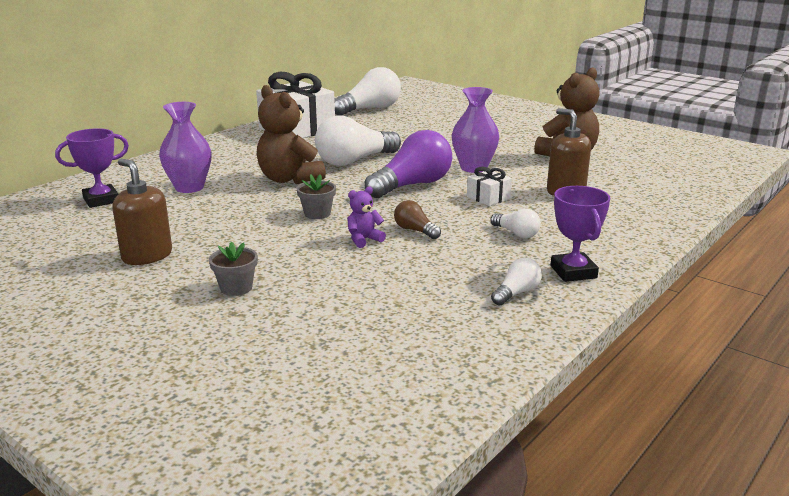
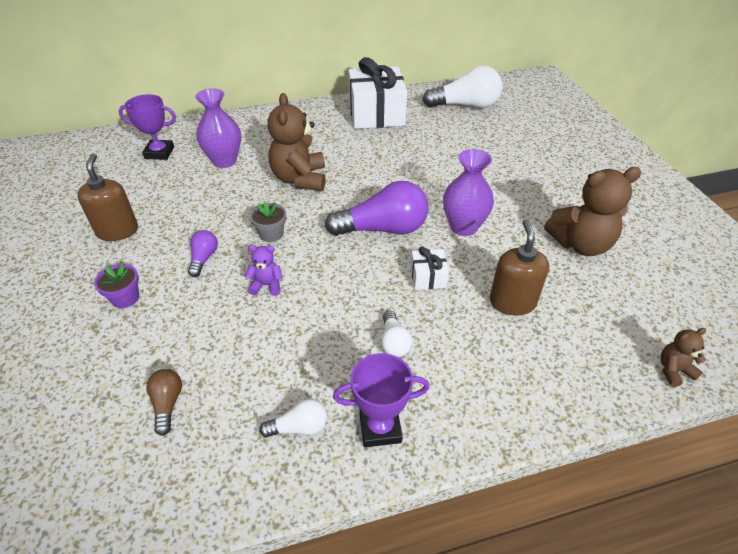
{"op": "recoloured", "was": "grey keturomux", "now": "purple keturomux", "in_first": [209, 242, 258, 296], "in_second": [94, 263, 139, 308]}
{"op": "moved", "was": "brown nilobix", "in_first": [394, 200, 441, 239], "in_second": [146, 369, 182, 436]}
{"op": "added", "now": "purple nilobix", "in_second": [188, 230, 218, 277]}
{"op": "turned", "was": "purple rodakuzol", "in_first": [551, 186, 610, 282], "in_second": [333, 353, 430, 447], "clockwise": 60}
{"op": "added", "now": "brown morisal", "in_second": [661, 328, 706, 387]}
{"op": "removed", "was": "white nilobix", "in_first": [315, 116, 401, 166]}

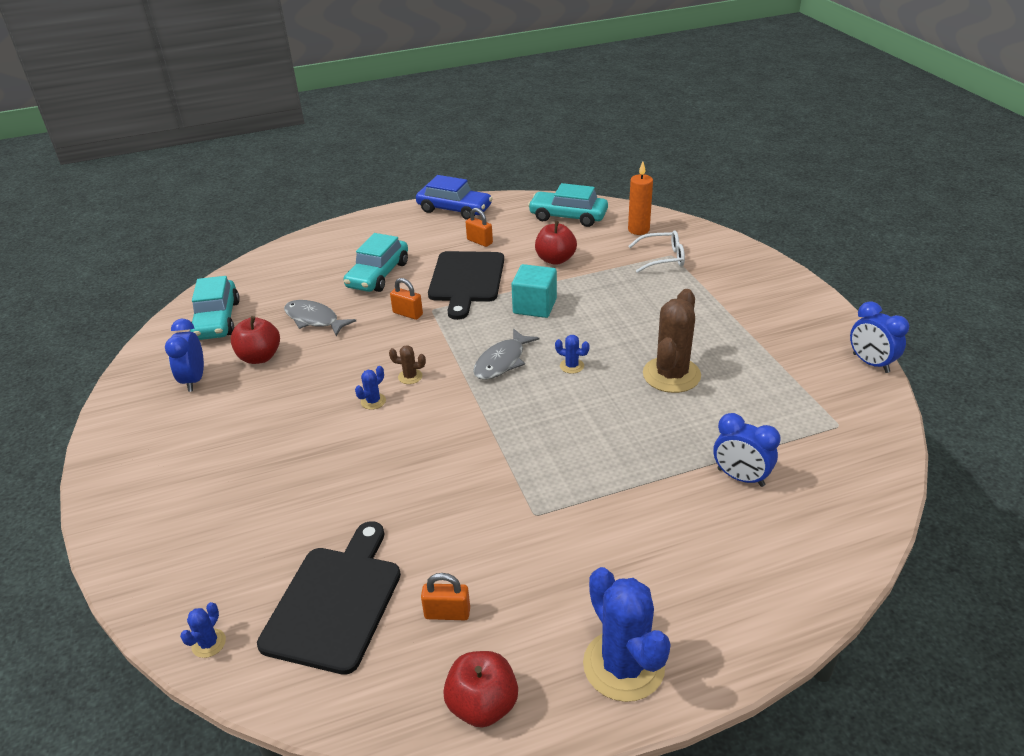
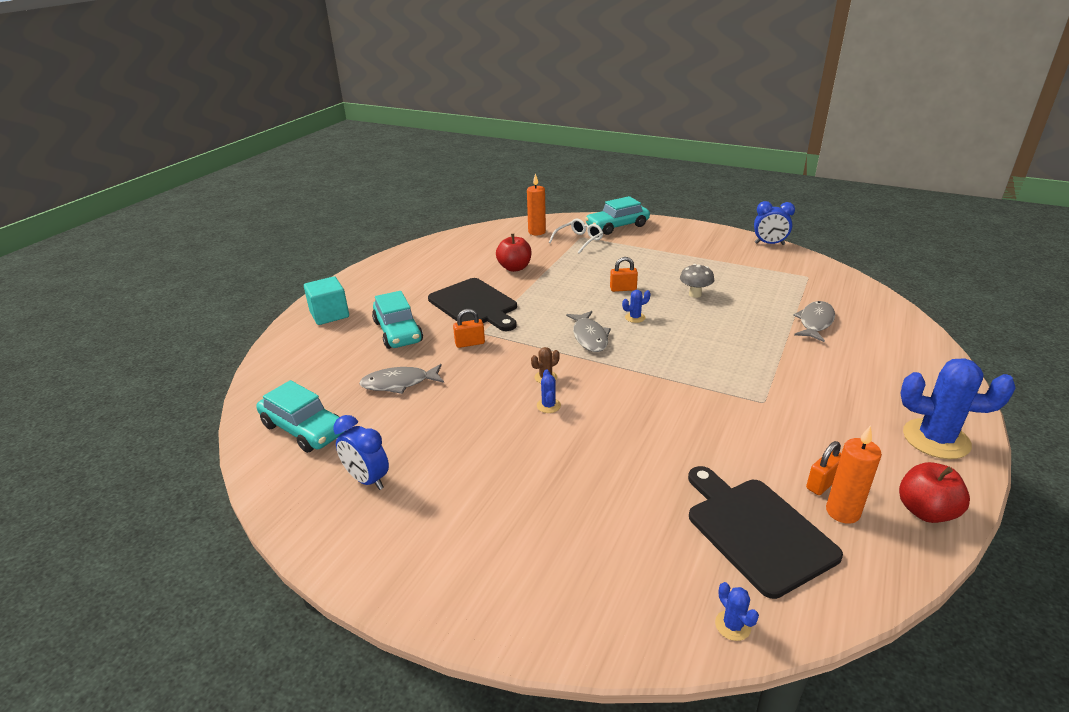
{"op": "moved", "was": "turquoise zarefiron", "in_first": [511, 264, 557, 318], "in_second": [304, 276, 349, 325]}
{"op": "moved", "was": "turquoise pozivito", "in_first": [528, 183, 608, 227], "in_second": [585, 196, 650, 235]}
{"op": "moved", "was": "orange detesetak", "in_first": [466, 208, 493, 247], "in_second": [610, 257, 638, 292]}
{"op": "replaced", "was": "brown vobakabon", "now": "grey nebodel", "in_first": [643, 289, 701, 393], "in_second": [680, 264, 714, 298]}
{"op": "replaced", "was": "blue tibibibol", "now": "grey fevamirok", "in_first": [714, 413, 781, 487], "in_second": [793, 301, 835, 342]}
{"op": "added", "now": "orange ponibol", "in_second": [826, 425, 882, 524]}
{"op": "removed", "was": "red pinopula", "in_first": [230, 316, 280, 364]}
{"op": "removed", "was": "blue pozivito", "in_first": [416, 175, 493, 220]}

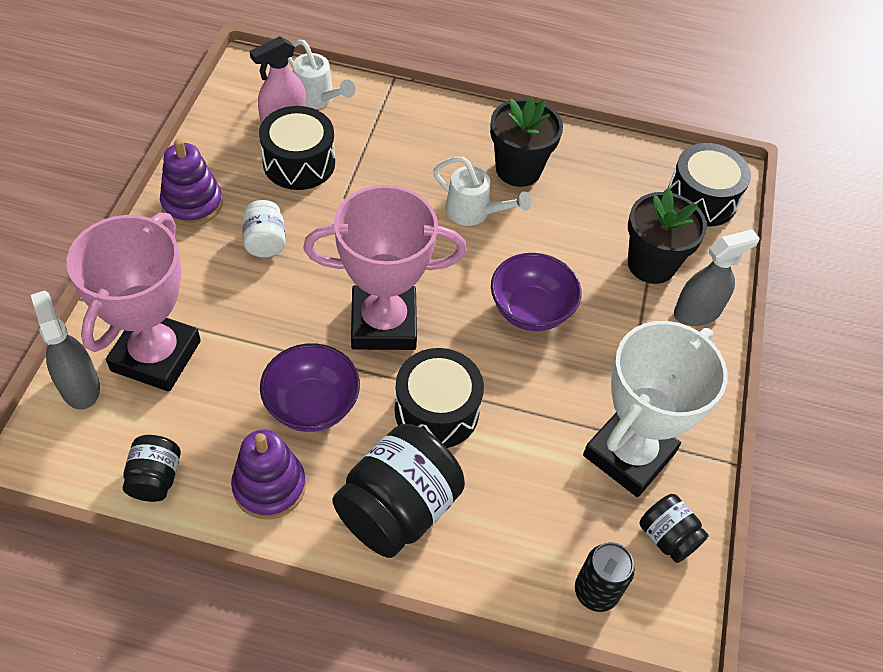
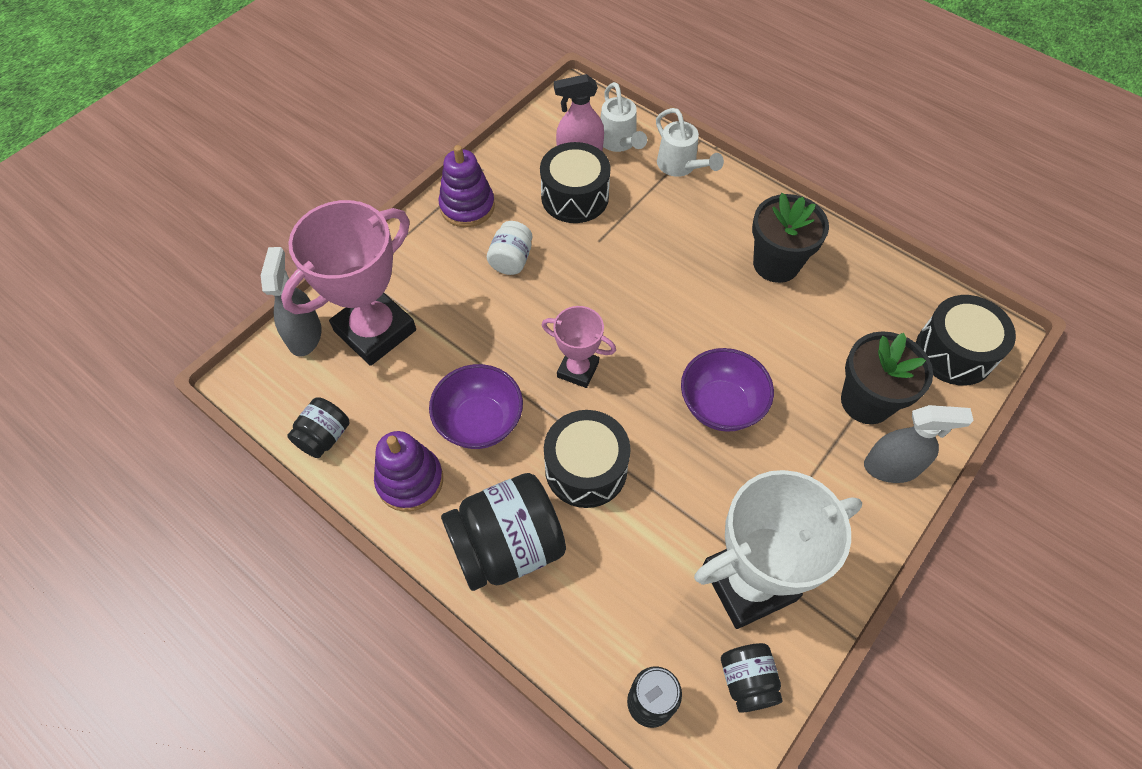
{"op": "resized", "was": "pink rodakuzol", "in_first": [303, 185, 467, 350], "in_second": [542, 306, 616, 388], "ratio": 0.53}
{"op": "moved", "was": "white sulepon", "in_first": [433, 157, 531, 226], "in_second": [656, 108, 724, 177]}

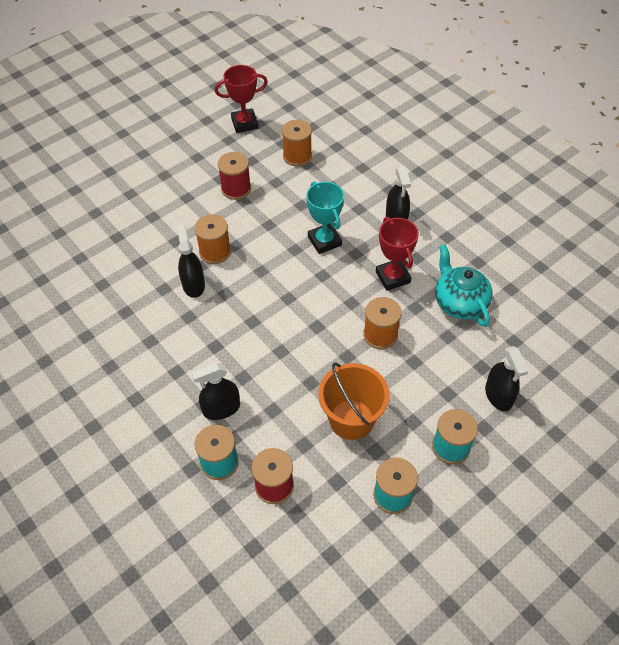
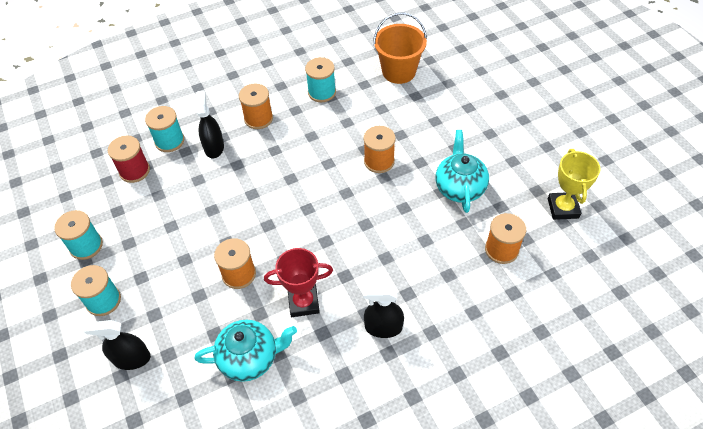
{"op": "added", "now": "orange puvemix", "in_second": [239, 83, 273, 129]}
{"op": "added", "now": "turquoise puvemix", "in_second": [305, 57, 336, 102]}
{"op": "moved", "was": "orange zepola", "in_first": [318, 362, 390, 440], "in_second": [373, 12, 427, 84]}
{"op": "replaced", "was": "red puvemix", "now": "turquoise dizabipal", "in_first": [217, 152, 251, 200], "in_second": [435, 130, 489, 213]}
{"op": "recoloured", "was": "red rodakuzol", "now": "yellow rodakuzol", "in_first": [215, 65, 268, 133], "in_second": [548, 149, 600, 220]}
{"op": "removed", "was": "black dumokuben", "in_first": [177, 225, 205, 298]}
{"op": "removed", "was": "turquoise rodakuzol", "in_first": [306, 182, 344, 254]}

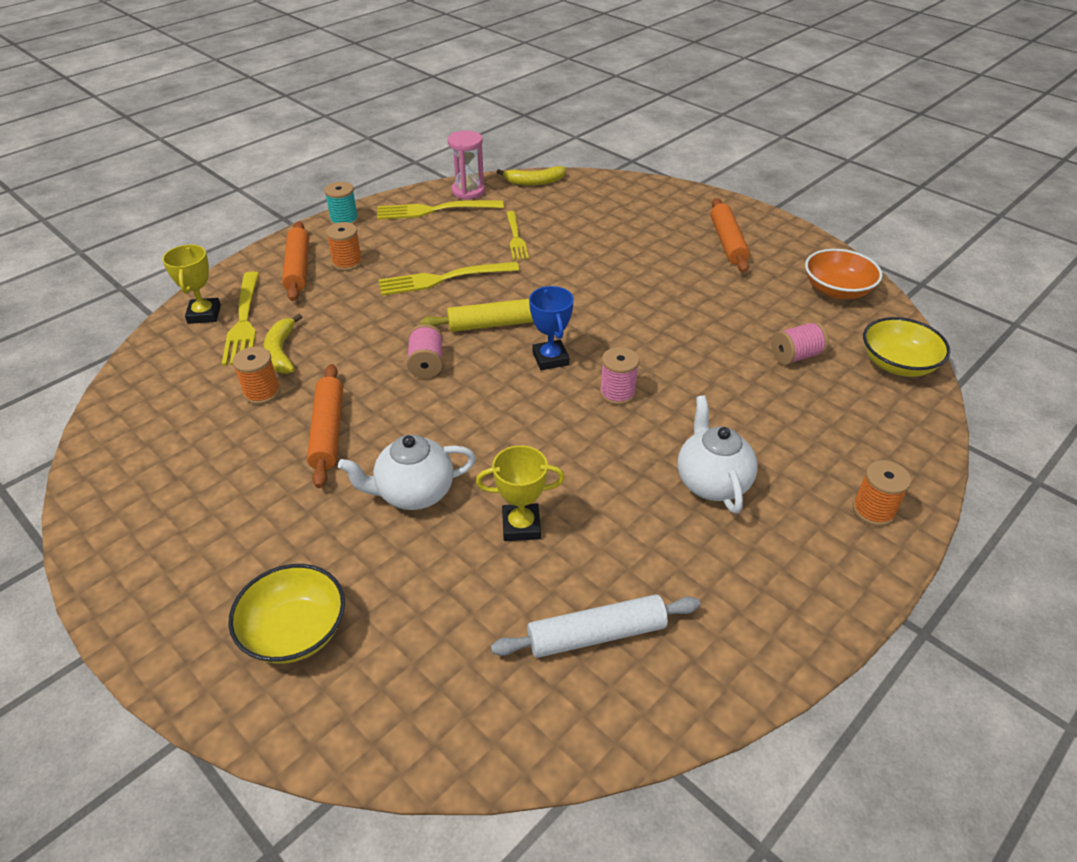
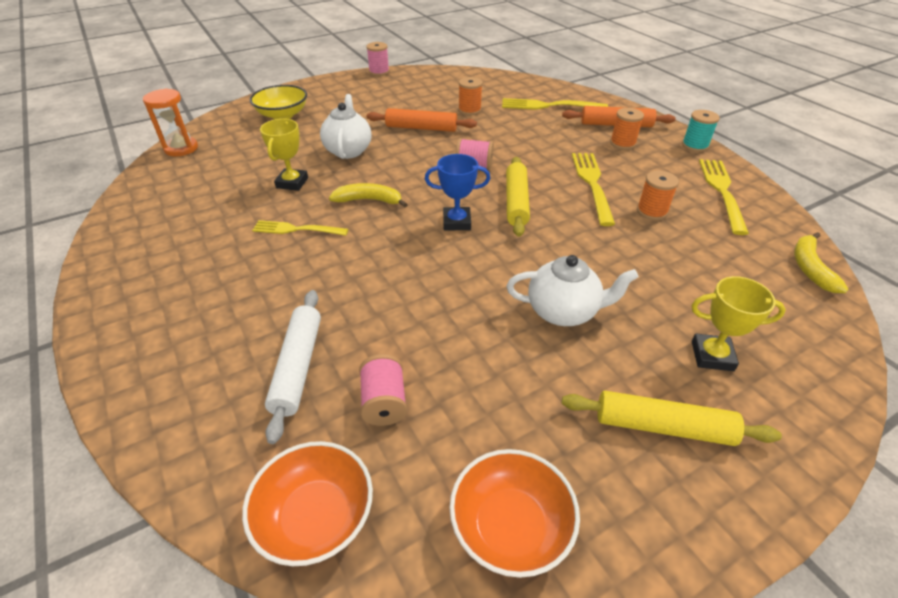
{"op": "added", "now": "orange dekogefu", "in_second": [143, 88, 198, 156]}
{"op": "recoloured", "was": "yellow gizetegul", "now": "orange gizetegul", "in_first": [863, 317, 950, 377], "in_second": [242, 441, 373, 566]}
{"op": "moved", "was": "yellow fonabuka", "in_first": [506, 211, 529, 260], "in_second": [252, 220, 348, 236]}
{"op": "moved", "was": "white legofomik", "in_first": [491, 594, 700, 658], "in_second": [265, 290, 321, 444]}
{"op": "moved", "was": "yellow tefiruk", "in_first": [264, 314, 302, 374], "in_second": [329, 183, 408, 208]}
{"op": "moved", "was": "pink puvemix", "in_first": [600, 347, 639, 405], "in_second": [366, 42, 389, 76]}
{"op": "moved", "was": "white dizabipal", "in_first": [678, 395, 758, 513], "in_second": [507, 255, 639, 326]}
{"op": "recoloured", "was": "orange legofomik", "now": "yellow legofomik", "in_first": [711, 198, 750, 273], "in_second": [562, 391, 782, 446]}
{"op": "moved", "was": "orange puvemix", "in_first": [853, 460, 911, 526], "in_second": [637, 171, 679, 220]}
{"op": "moved", "was": "yellow rodakuzol", "in_first": [162, 245, 221, 324], "in_second": [692, 276, 786, 371]}
{"op": "removed", "was": "pink dekogefu", "in_first": [447, 130, 485, 200]}

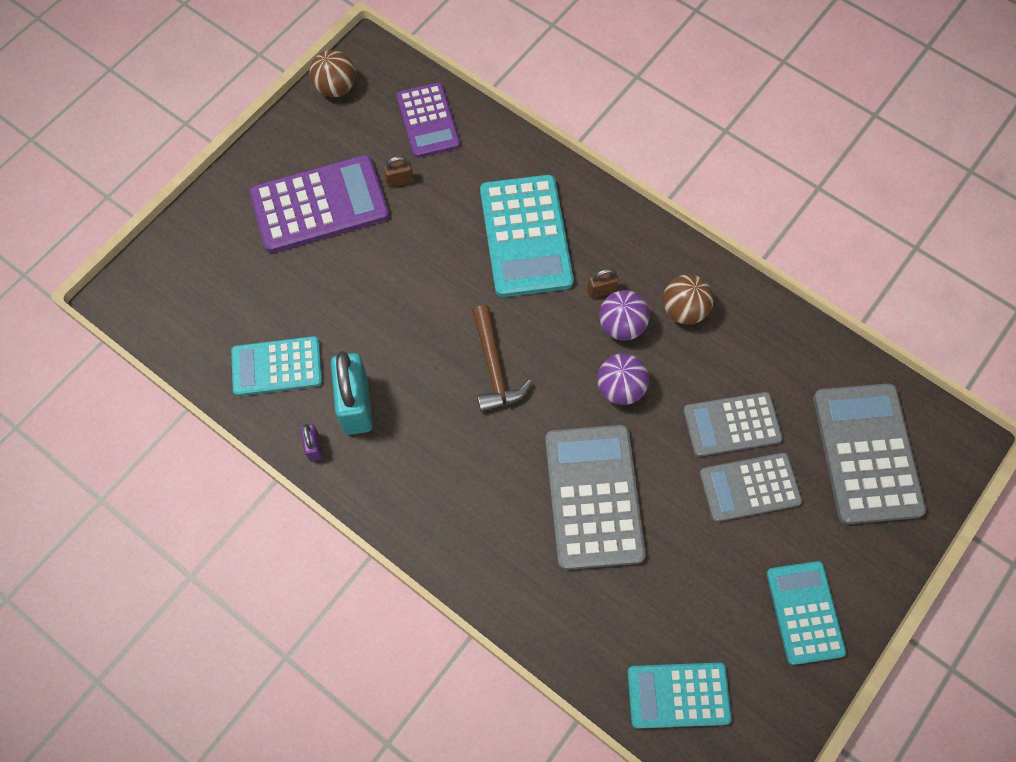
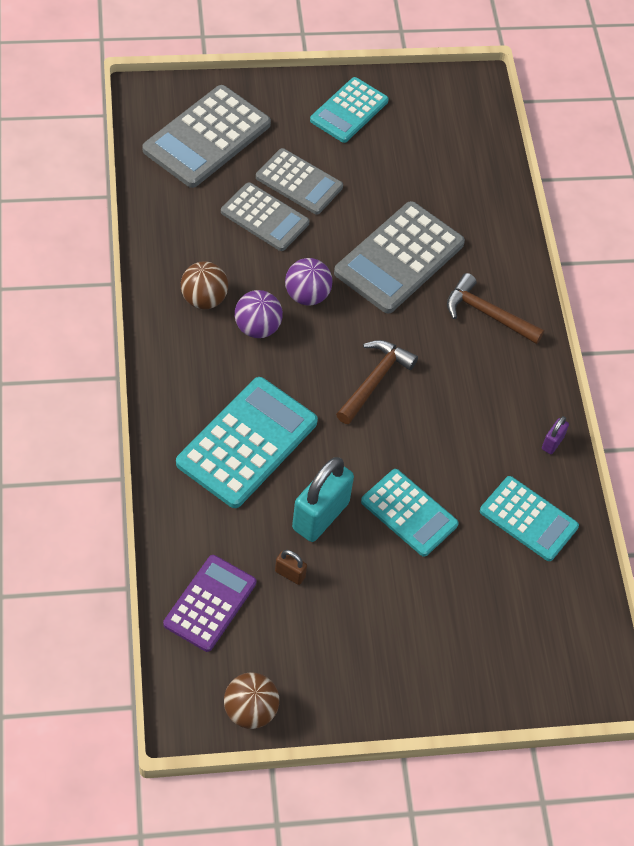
{"op": "moved", "was": "turquoise detesetak", "in_first": [331, 351, 373, 435], "in_second": [292, 457, 354, 542]}
{"op": "moved", "was": "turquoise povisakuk", "in_first": [627, 663, 732, 729], "in_second": [361, 469, 459, 557]}
{"op": "added", "now": "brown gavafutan", "in_second": [447, 273, 545, 344]}
{"op": "removed", "was": "purple povisakuk", "in_first": [249, 155, 389, 253]}
{"op": "removed", "was": "brown detesetak", "in_first": [587, 268, 619, 298]}

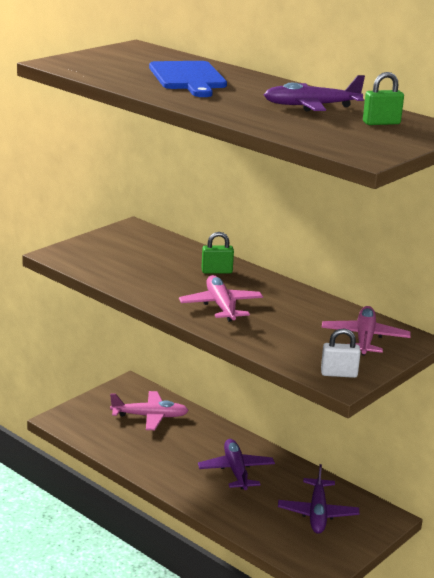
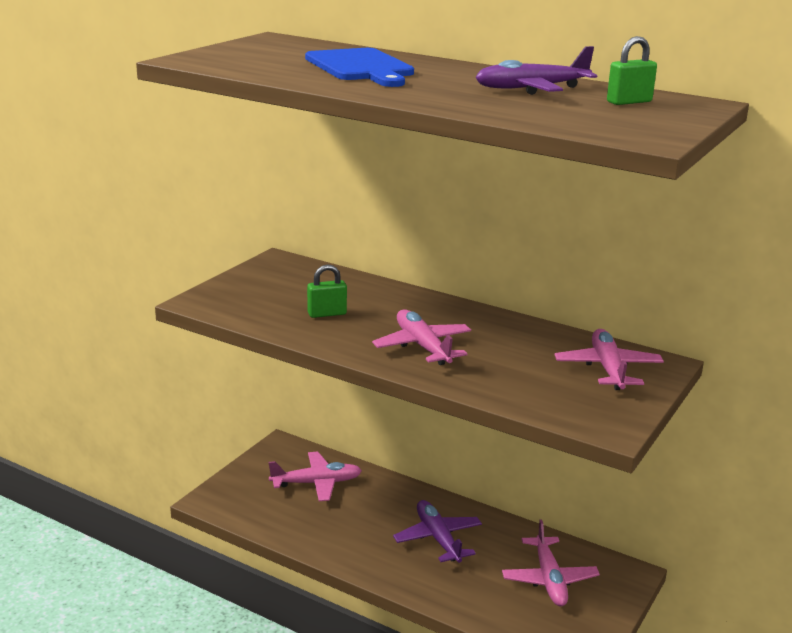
{"op": "moved", "was": "green detesetak", "in_first": [201, 232, 234, 274], "in_second": [307, 265, 347, 318]}
{"op": "recoloured", "was": "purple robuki", "now": "pink robuki", "in_first": [278, 464, 359, 534], "in_second": [502, 520, 600, 606]}
{"op": "removed", "was": "white detesetak", "in_first": [321, 329, 361, 378]}

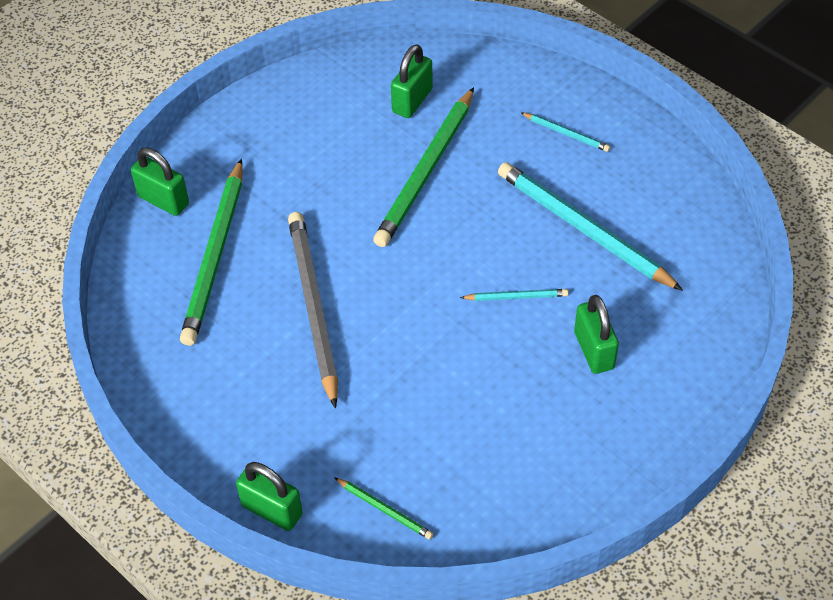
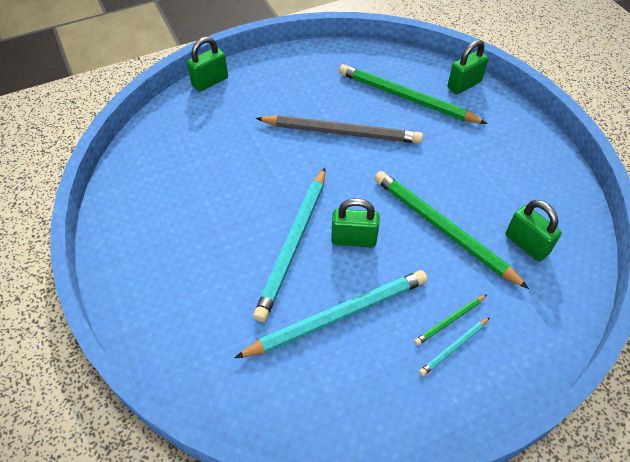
{"op": "resized", "was": "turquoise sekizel", "in_first": [460, 289, 568, 301], "in_second": [253, 168, 325, 322], "ratio": 2.21}
{"op": "moved", "was": "green detesetak", "in_first": [574, 295, 619, 374], "in_second": [331, 198, 379, 247]}
{"op": "moved", "was": "green sekizel", "in_first": [334, 477, 433, 540], "in_second": [414, 294, 487, 346]}

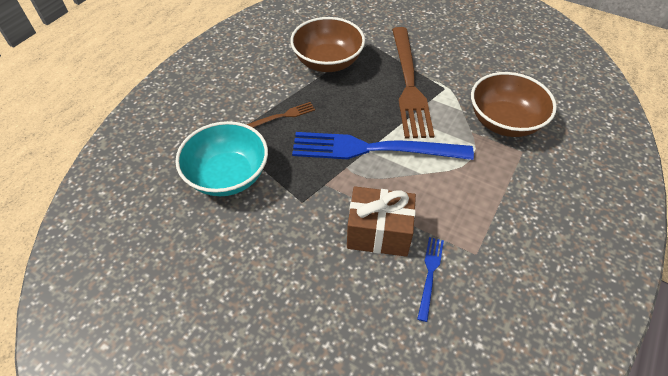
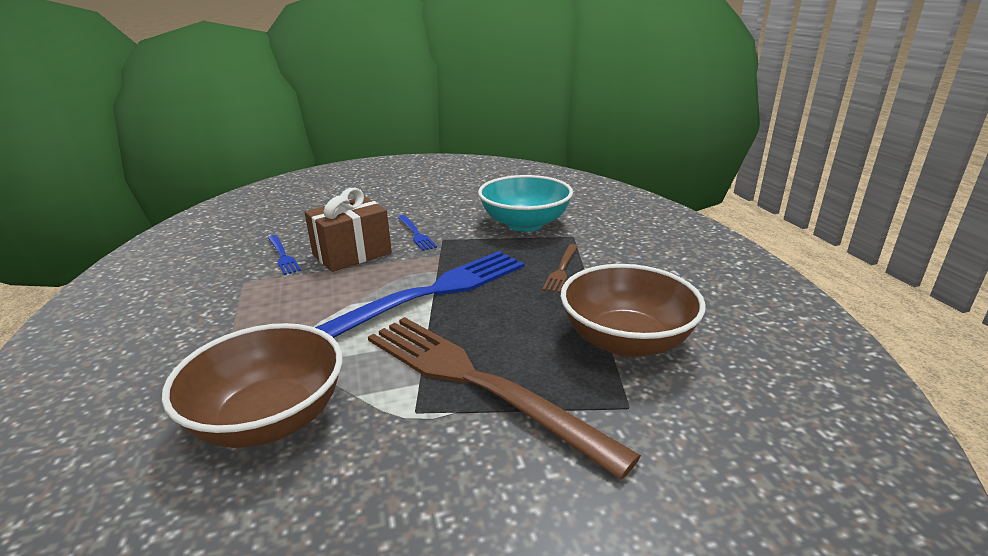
{"op": "added", "now": "blue fonabuka", "in_second": [398, 215, 437, 251]}

